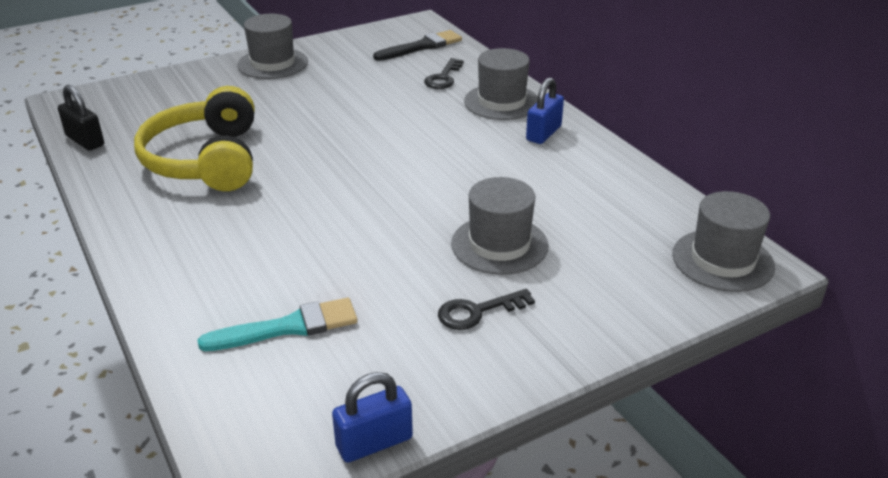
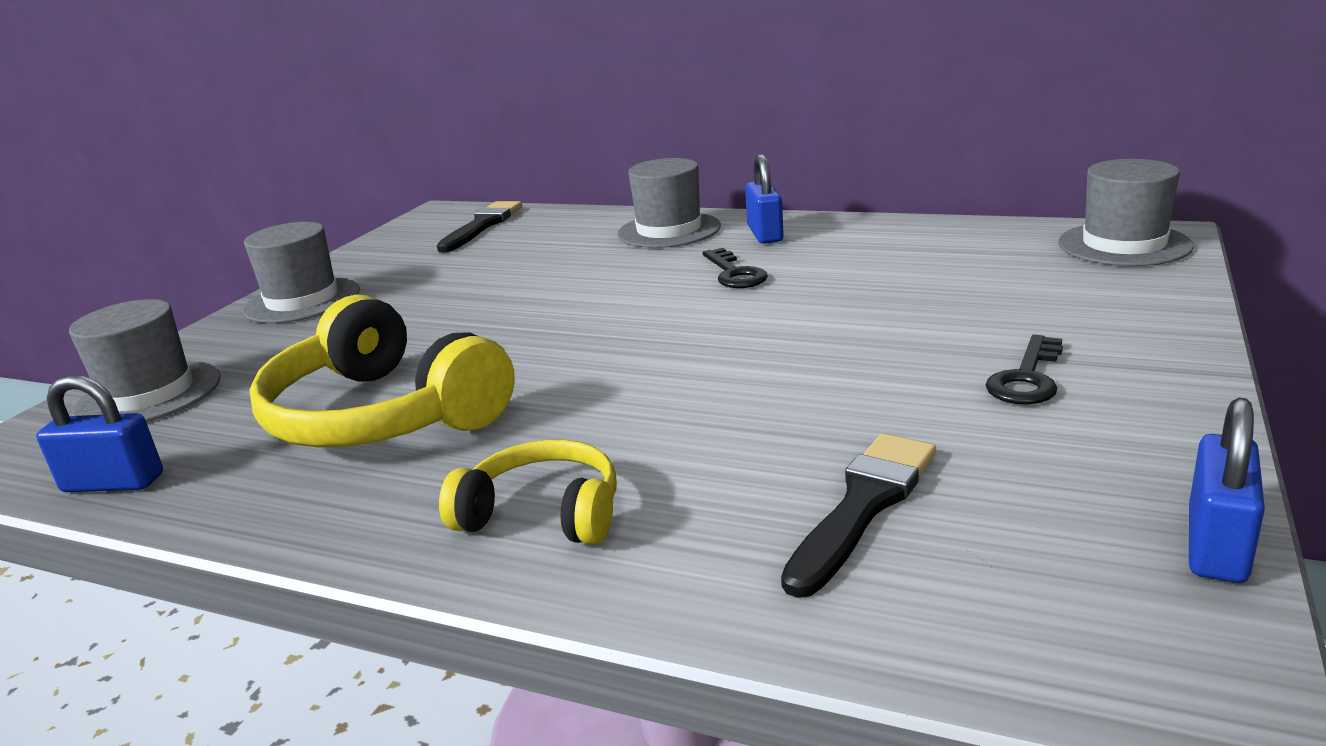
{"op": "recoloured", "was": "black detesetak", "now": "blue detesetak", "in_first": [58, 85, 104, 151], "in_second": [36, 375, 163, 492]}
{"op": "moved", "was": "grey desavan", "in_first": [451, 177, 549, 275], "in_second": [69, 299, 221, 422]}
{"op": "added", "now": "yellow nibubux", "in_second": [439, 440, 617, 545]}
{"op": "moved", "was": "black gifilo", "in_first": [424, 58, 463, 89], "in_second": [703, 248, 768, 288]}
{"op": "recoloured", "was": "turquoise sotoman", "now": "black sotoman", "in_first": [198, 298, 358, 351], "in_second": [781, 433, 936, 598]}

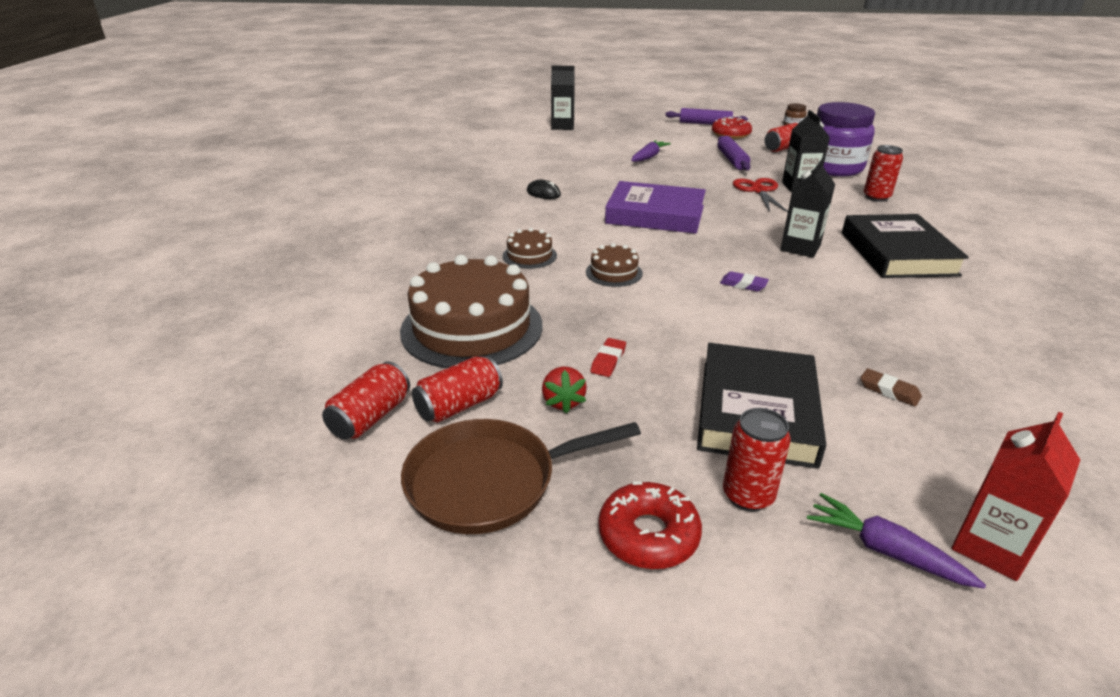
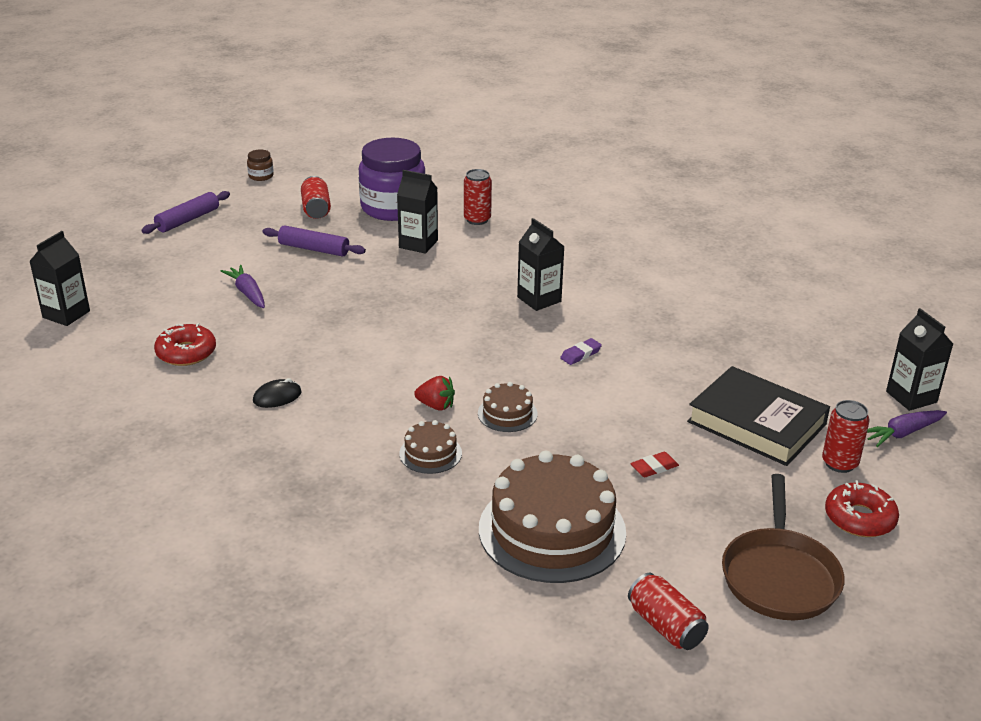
{"op": "moved", "was": "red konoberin", "in_first": [712, 116, 752, 139], "in_second": [154, 323, 216, 366]}
{"op": "moved", "was": "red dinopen", "in_first": [542, 366, 587, 413], "in_second": [414, 376, 455, 411]}
{"op": "turned", "was": "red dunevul", "in_first": [590, 338, 626, 377], "in_second": [630, 452, 679, 477], "clockwise": -75}
{"op": "recoloured", "was": "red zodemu", "now": "black zodemu", "in_first": [951, 412, 1080, 581], "in_second": [886, 308, 953, 411]}
{"op": "removed", "was": "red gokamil", "in_first": [412, 356, 503, 423]}
{"op": "removed", "was": "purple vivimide", "in_first": [605, 181, 706, 234]}
{"op": "removed", "was": "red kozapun", "in_first": [733, 178, 788, 212]}
{"op": "removed", "was": "black vivimide", "in_first": [842, 214, 969, 278]}
{"op": "removed", "was": "brown dunevul", "in_first": [860, 368, 922, 407]}

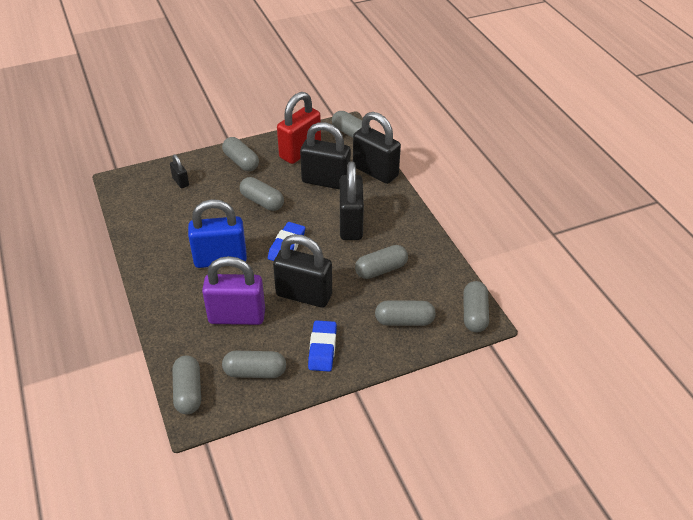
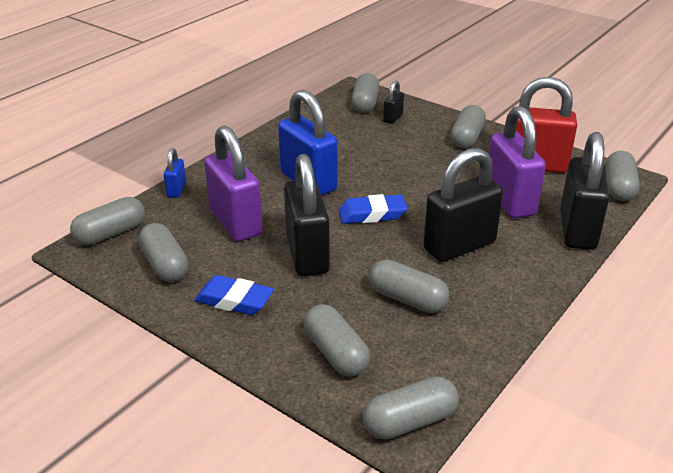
{"op": "added", "now": "blue detesetak", "in_second": [164, 148, 186, 197]}
{"op": "turned", "was": "blue dunevul", "in_first": [308, 320, 337, 372], "in_second": [194, 275, 274, 315], "clockwise": 45}
{"op": "moved", "was": "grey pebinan", "in_first": [240, 177, 284, 211], "in_second": [351, 73, 379, 113]}
{"op": "recoloured", "was": "black detesetak", "now": "purple detesetak", "in_first": [300, 122, 351, 190], "in_second": [489, 106, 546, 218]}

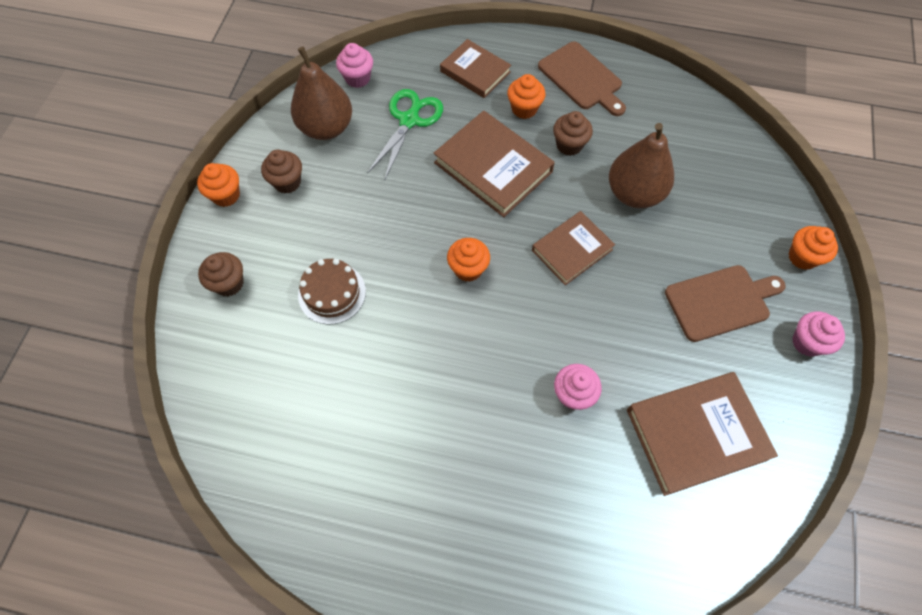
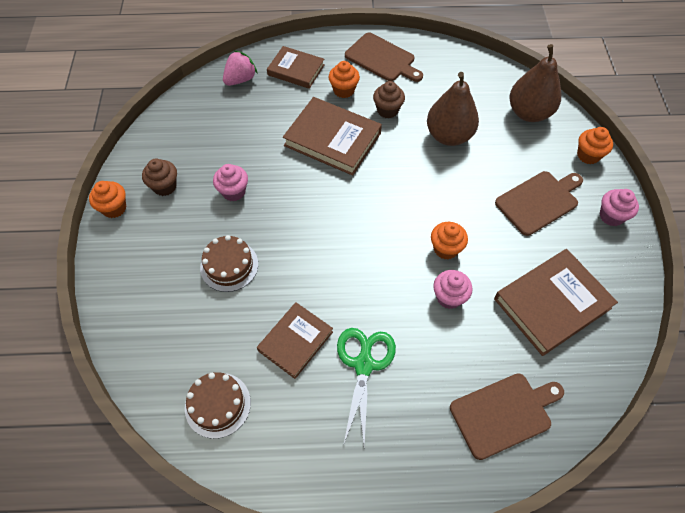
{"op": "added", "now": "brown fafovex", "in_second": [185, 372, 251, 439]}
{"op": "moved", "was": "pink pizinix", "in_first": [336, 43, 373, 88], "in_second": [213, 164, 248, 201]}
{"op": "added", "now": "pink dinopen", "in_second": [223, 50, 258, 86]}
{"op": "moved", "was": "brown vivimide", "in_first": [532, 211, 615, 285], "in_second": [257, 302, 333, 379]}
{"op": "moved", "was": "green kozapun", "in_first": [367, 89, 443, 179], "in_second": [337, 328, 396, 446]}
{"op": "moved", "was": "orange pizinix", "in_first": [447, 238, 490, 282], "in_second": [431, 222, 468, 259]}
{"op": "added", "now": "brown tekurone", "in_second": [450, 373, 564, 460]}
{"op": "moved", "was": "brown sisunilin", "in_first": [291, 47, 352, 140], "in_second": [509, 44, 561, 122]}
{"op": "removed", "was": "brown pizinix", "in_first": [198, 252, 244, 296]}

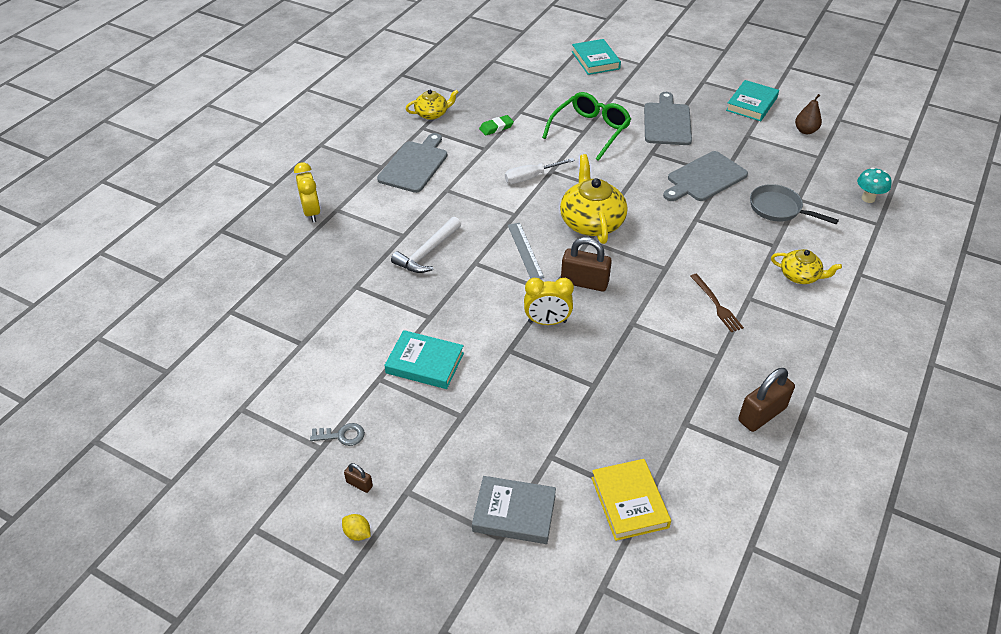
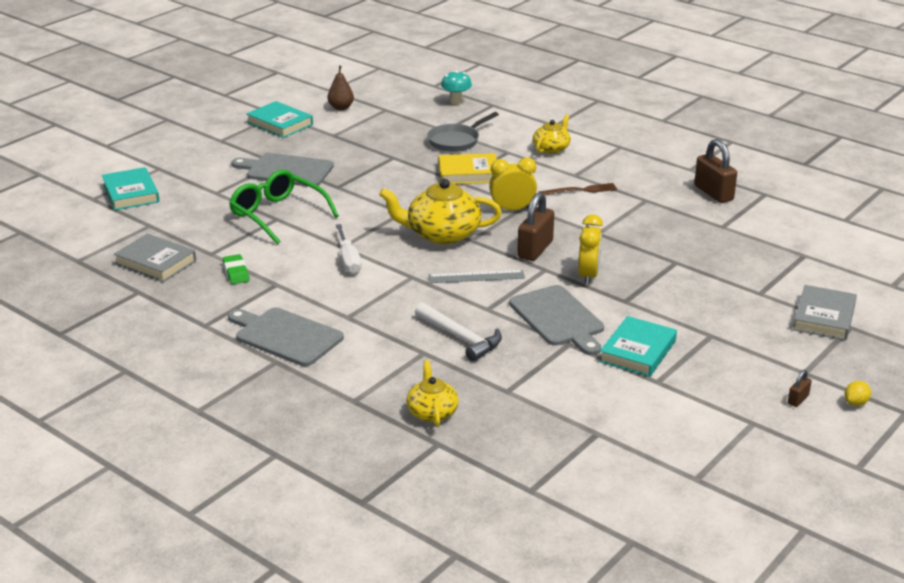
{"op": "turned", "was": "turquoise vivimide", "in_first": [572, 39, 621, 75], "in_second": [102, 167, 159, 210], "clockwise": 75}
{"op": "added", "now": "grey vivimide", "in_second": [114, 233, 196, 282]}
{"op": "moved", "was": "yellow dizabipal", "in_first": [406, 89, 459, 120], "in_second": [406, 360, 459, 427]}
{"op": "moved", "was": "yellow vivimide", "in_first": [591, 459, 671, 541], "in_second": [439, 153, 497, 184]}
{"op": "moved", "was": "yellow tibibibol", "in_first": [294, 162, 321, 222], "in_second": [489, 157, 537, 210]}
{"op": "moved", "was": "grey tekurone", "in_first": [663, 151, 748, 201], "in_second": [509, 285, 604, 355]}
{"op": "removed", "was": "grey gifilo", "in_first": [310, 423, 365, 446]}

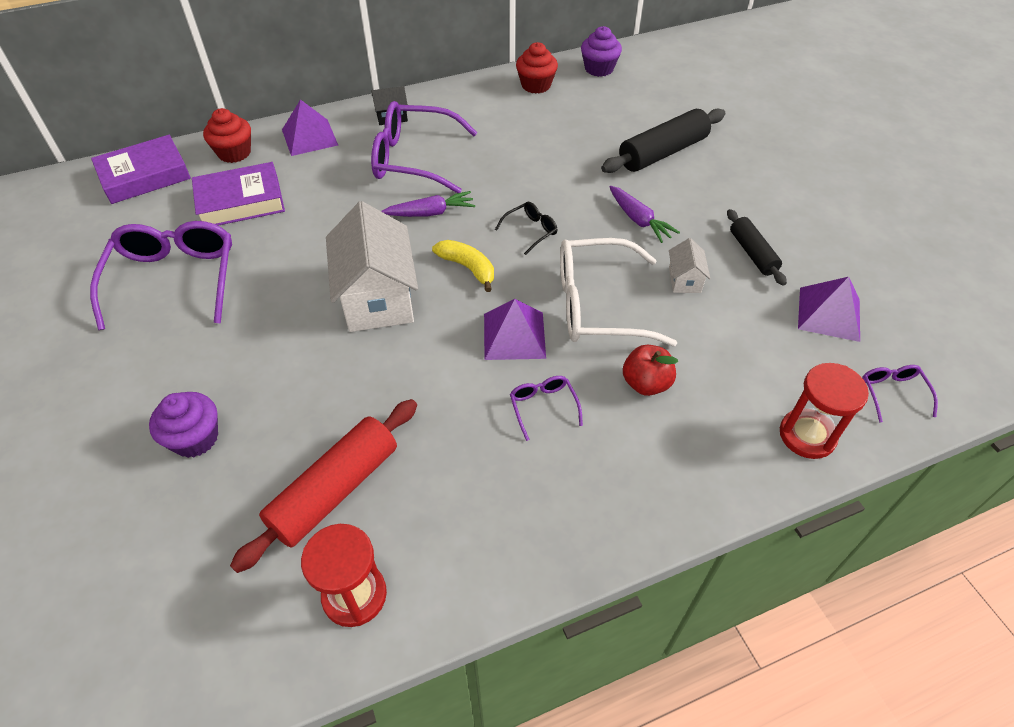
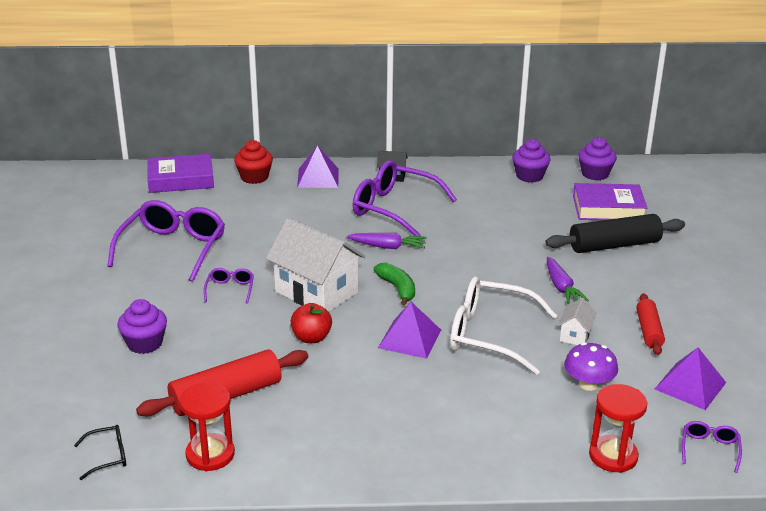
{"op": "moved", "was": "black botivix", "in_first": [495, 202, 558, 255], "in_second": [74, 425, 126, 480]}
{"op": "moved", "was": "purple botivix", "in_first": [510, 376, 583, 441], "in_second": [204, 268, 254, 304]}
{"op": "turned", "was": "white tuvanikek", "in_first": [326, 201, 418, 332], "in_second": [266, 218, 366, 312], "clockwise": -60}
{"op": "moved", "was": "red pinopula", "in_first": [623, 345, 678, 396], "in_second": [291, 303, 332, 343]}
{"op": "recoloured", "was": "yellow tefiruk", "now": "green tefiruk", "in_first": [432, 240, 494, 292], "in_second": [374, 263, 415, 305]}
{"op": "recoloured", "was": "red pizinix", "now": "purple pizinix", "in_first": [516, 42, 558, 94], "in_second": [512, 139, 551, 183]}
{"op": "added", "now": "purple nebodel", "in_second": [564, 342, 618, 391]}
{"op": "moved", "was": "purple vivimide", "in_first": [192, 162, 285, 226], "in_second": [573, 183, 647, 220]}
{"op": "recoloured", "was": "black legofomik", "now": "red legofomik", "in_first": [727, 209, 787, 286], "in_second": [636, 293, 665, 355]}

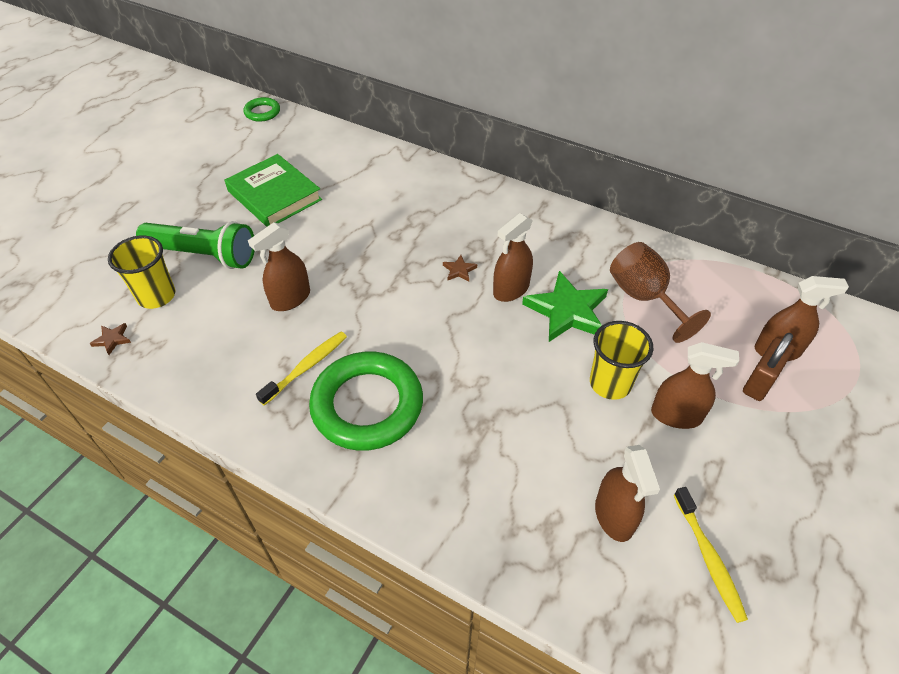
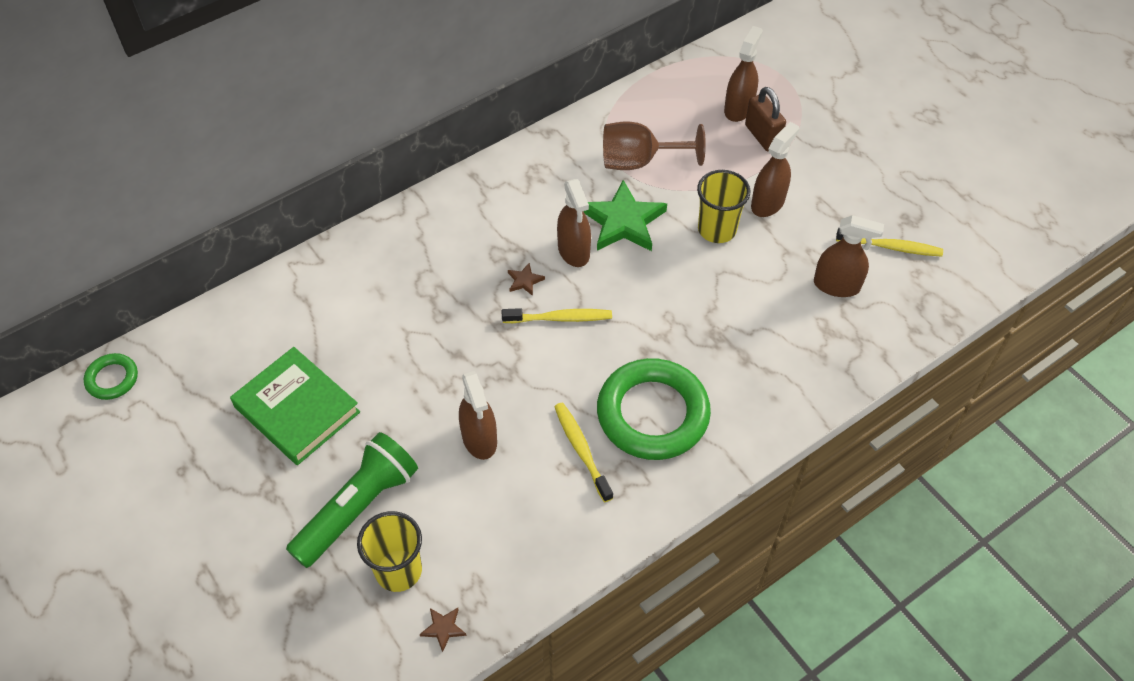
{"op": "turned", "was": "green vivimide", "in_first": [225, 154, 322, 227], "in_second": [230, 347, 360, 465], "clockwise": 60}
{"op": "added", "now": "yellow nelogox", "in_second": [502, 308, 612, 323]}

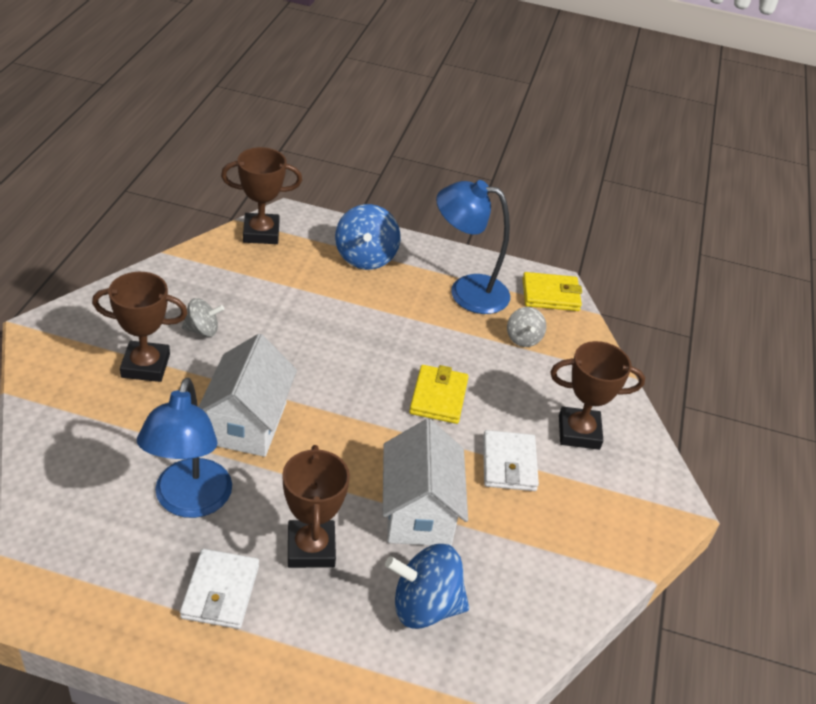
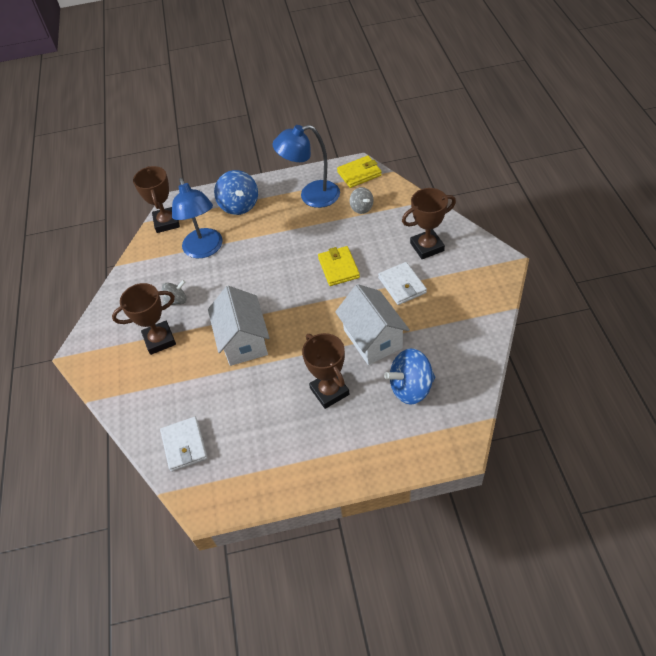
{"op": "turned", "was": "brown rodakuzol", "in_first": [221, 147, 302, 244], "in_second": [133, 166, 180, 233], "clockwise": -75}
{"op": "moved", "was": "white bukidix", "in_first": [180, 549, 259, 629], "in_second": [160, 417, 208, 472]}
{"op": "moved", "was": "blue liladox", "in_first": [137, 378, 232, 518], "in_second": [172, 178, 223, 258]}

